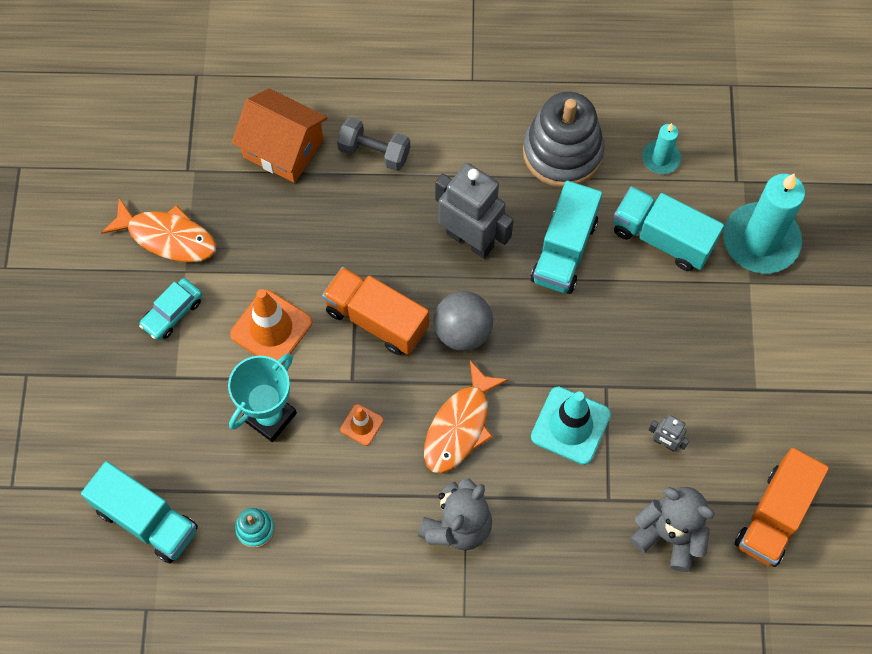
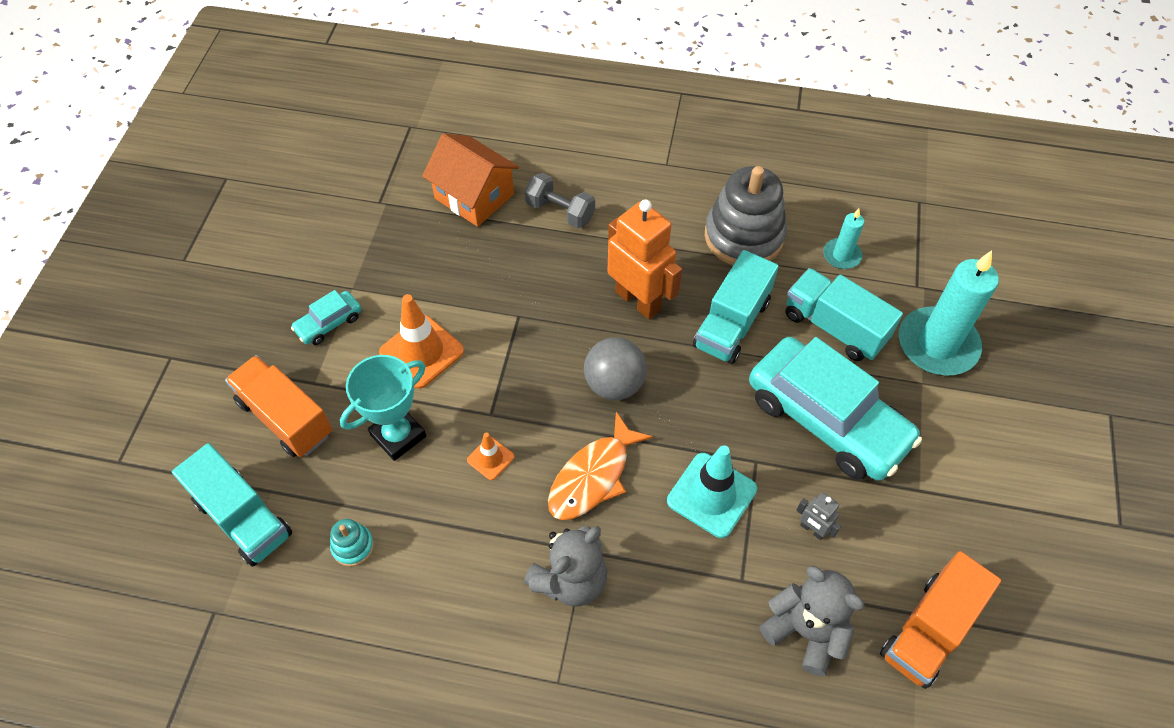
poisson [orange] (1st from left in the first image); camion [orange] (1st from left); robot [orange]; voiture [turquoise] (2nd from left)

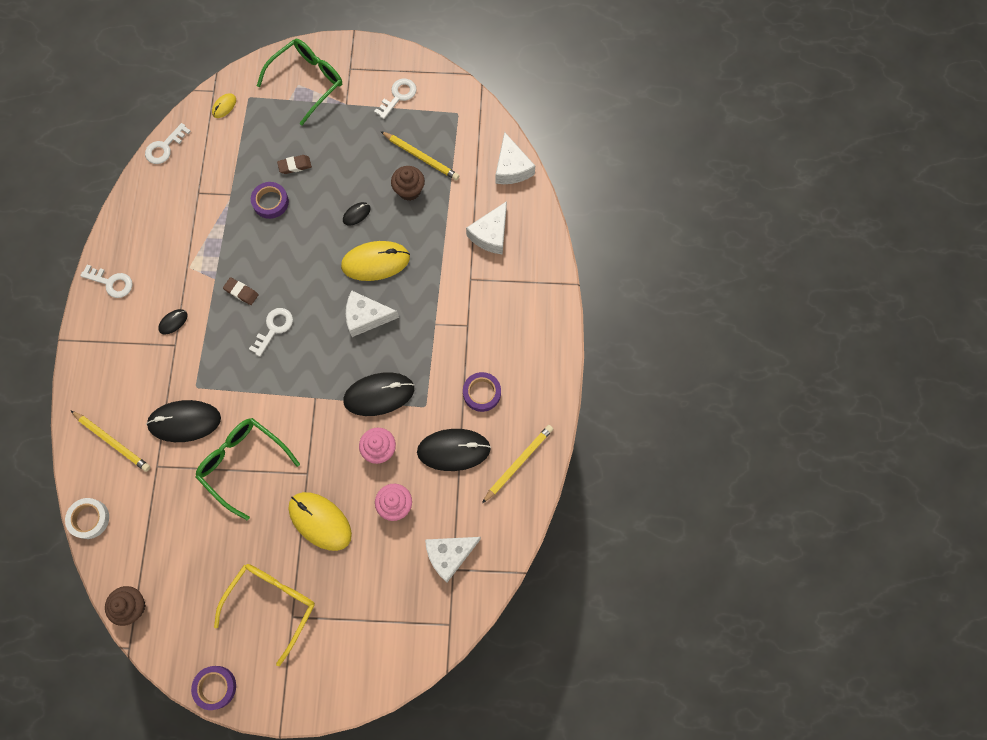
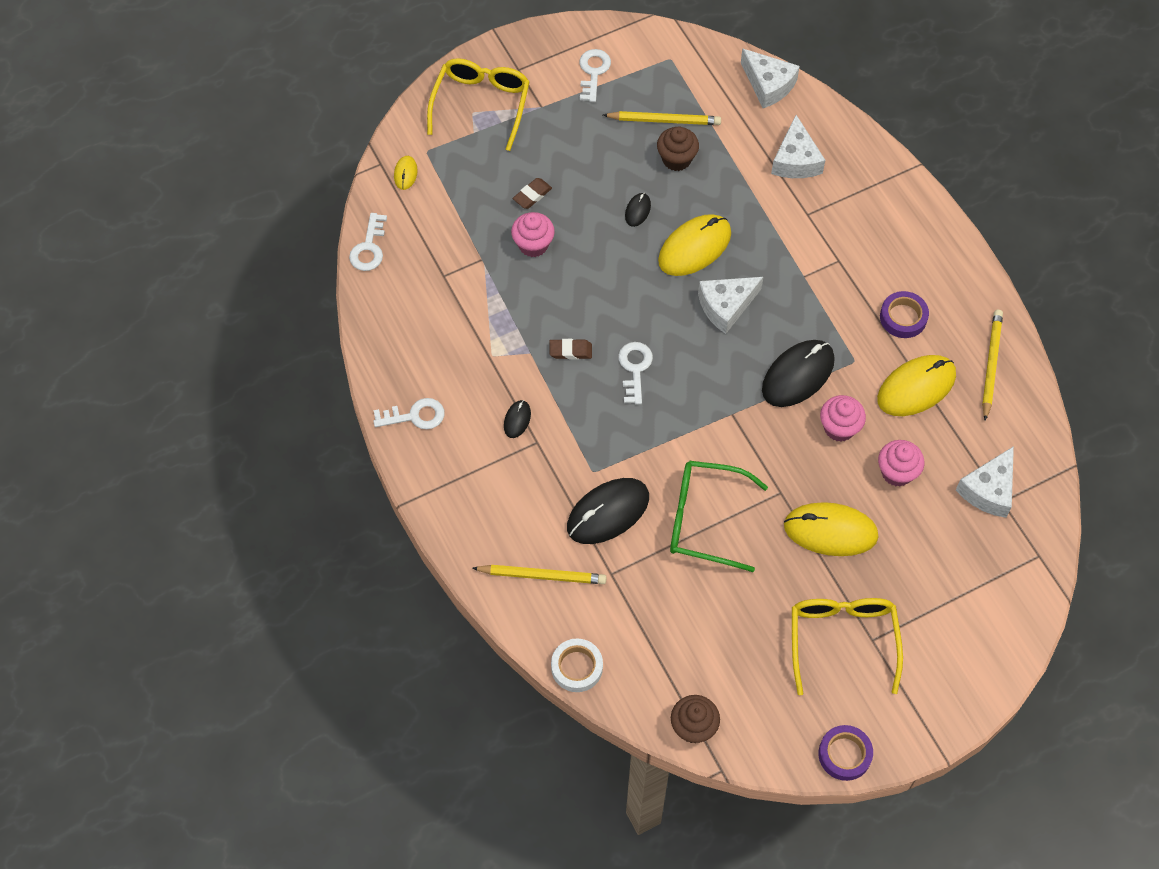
muffin [rose] (1st from left); lunettes [jaune] (1st from left); souris [jaune] (4th from left)

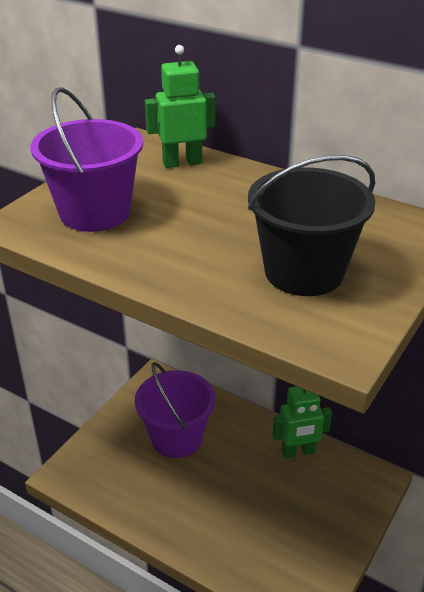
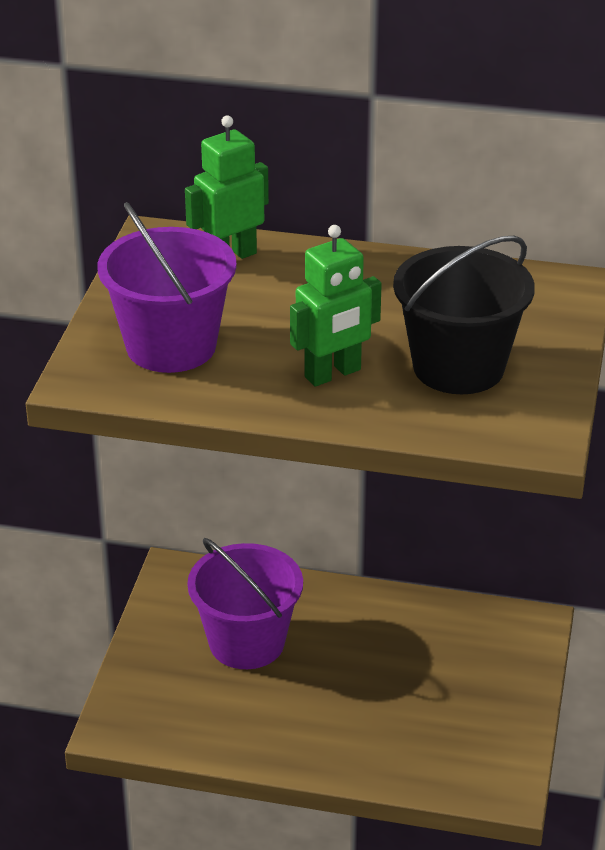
robot [vert] (2nd from left)

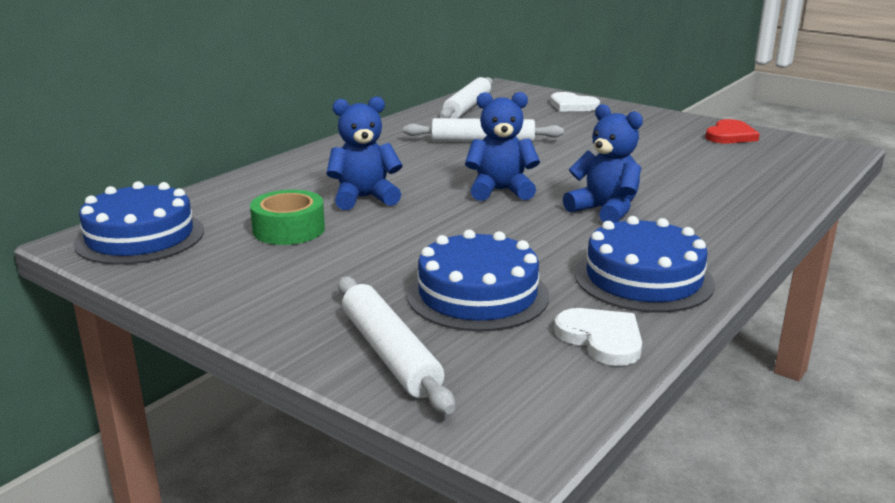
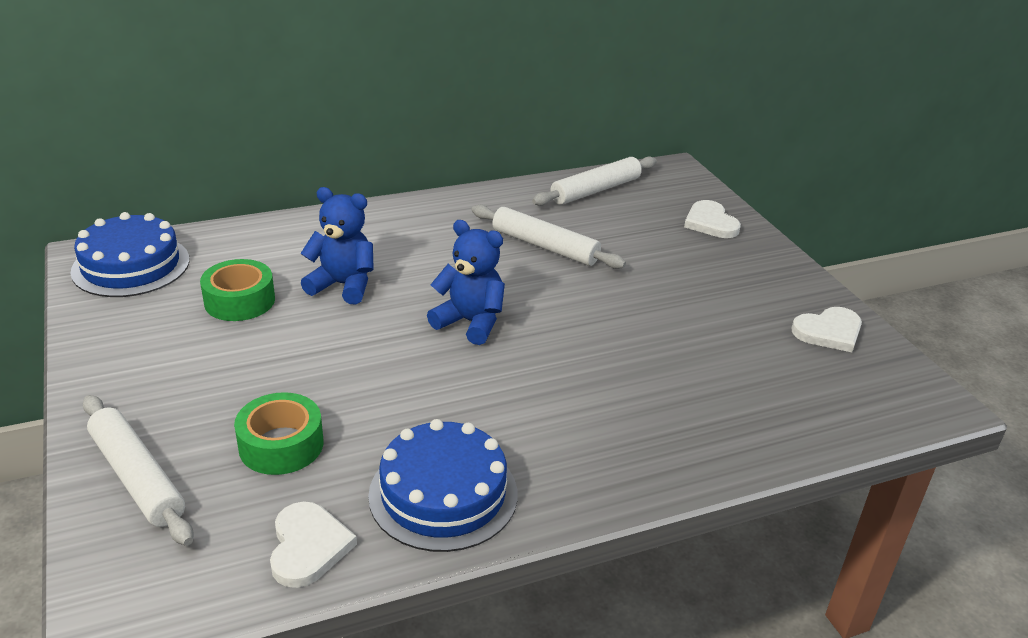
rouleau à pâtisserie [blanc] (1st from left); ruban adhésif [vert] (2nd from left); ours en peluche [bleu] (3rd from left in the first image); cœur [blanc] (3rd from left)

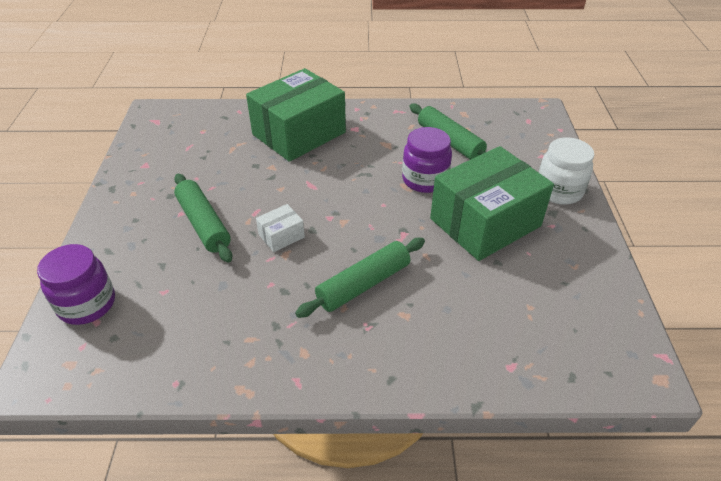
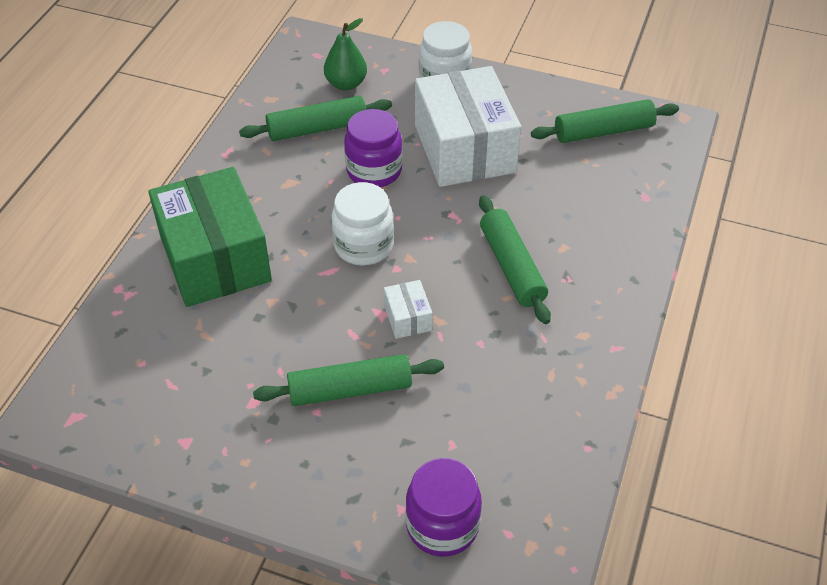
boîte [blanc] (2nd from left); poire [vert]; bocal [blanc] (1st from left); rouleau à pâtisserie [vert] (4th from left)

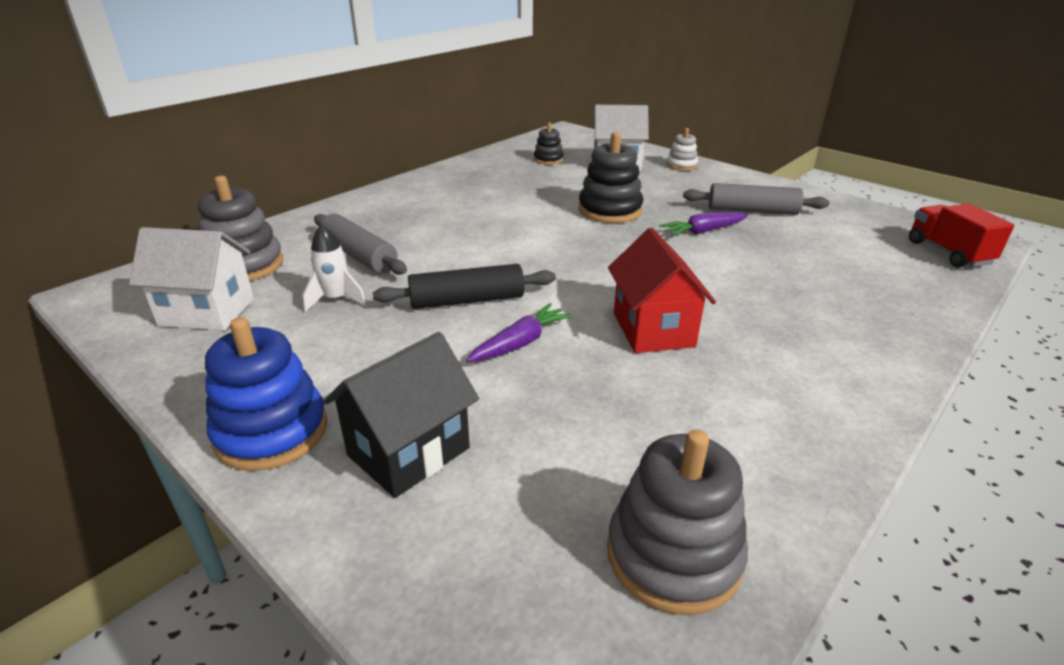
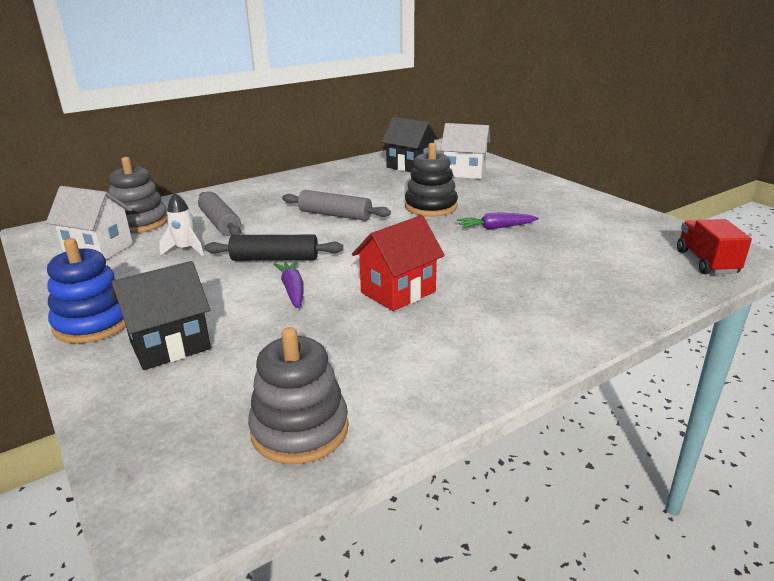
carotte [violet] (1st from left); maison [noir] (2nd from left); maison [rouge]; jouet à empiler [blanc]; rouleau à pâtisserie [gris] (2nd from left)

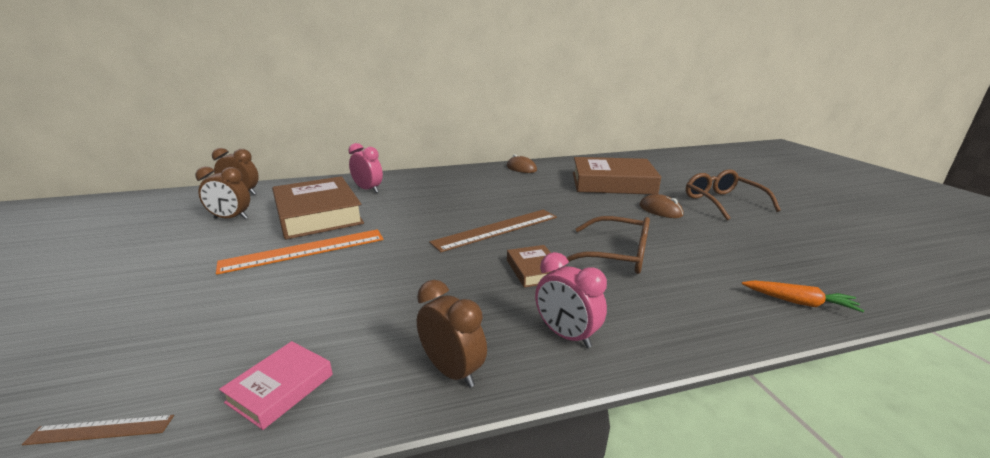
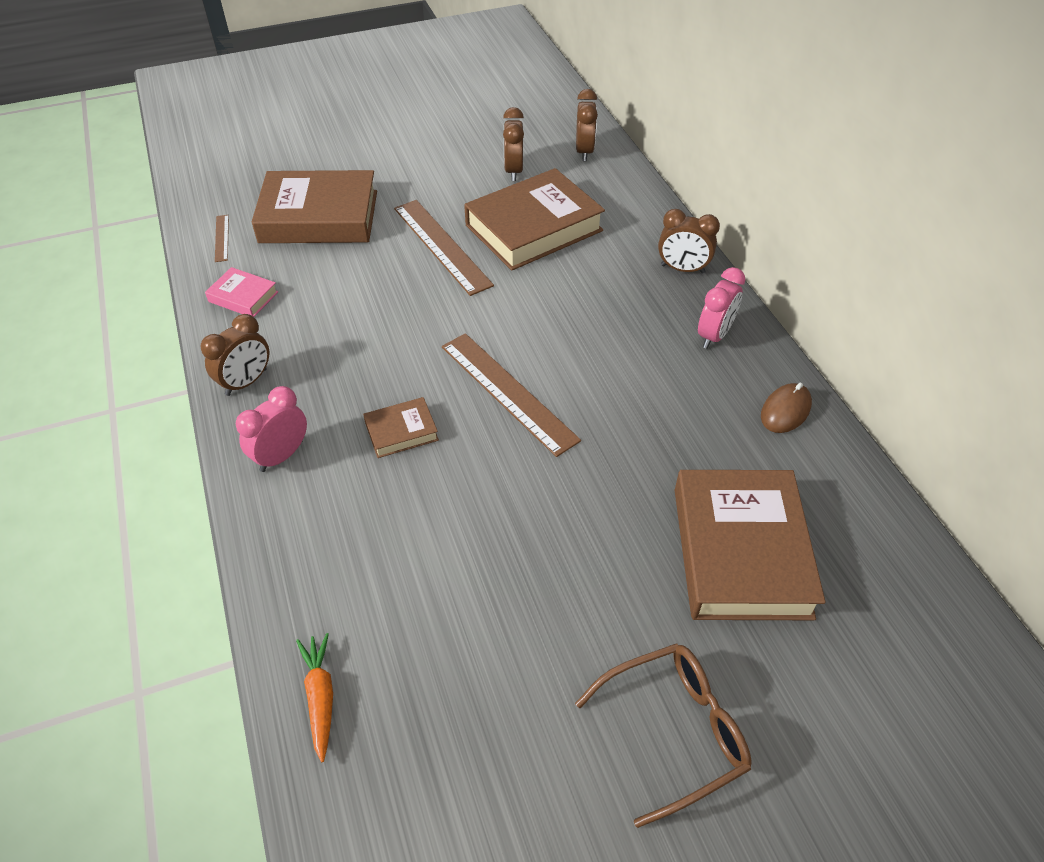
règle [marron] (2nd from left); réveil [rose] (2nd from left); lunettes [marron] (1st from left in the first image); souris [marron] (2nd from left in the first image); carotte [orange]; livre [marron] (1st from left); réveil [marron] (4th from left)

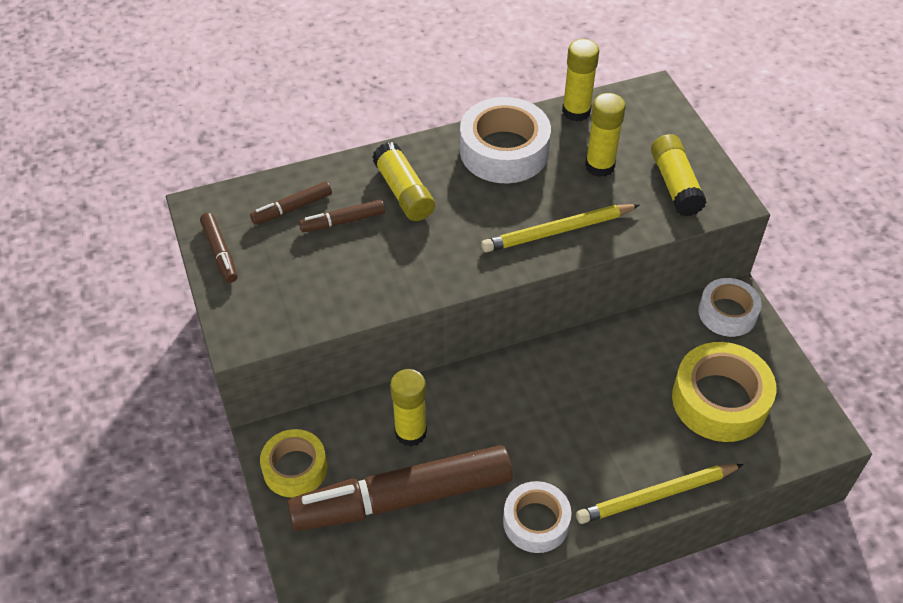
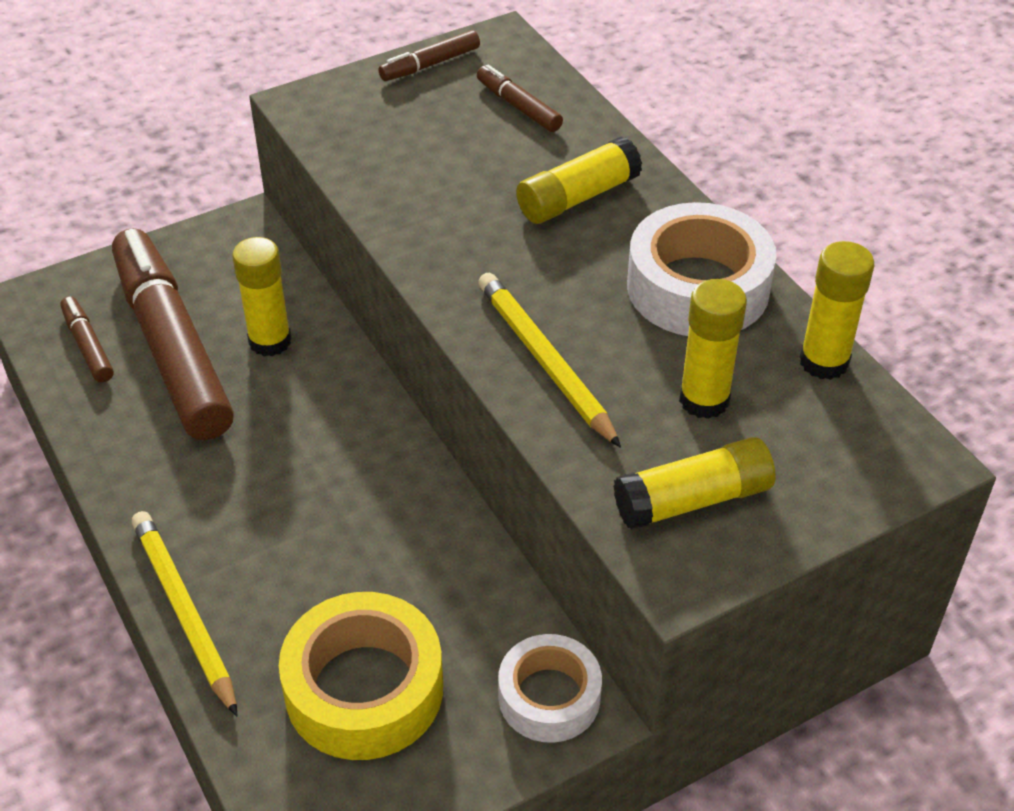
ruban adhésif [jaune] (1st from left in the first image); feutre [marron] (1st from left); ruban adhésif [blanc] (2nd from left in the first image)

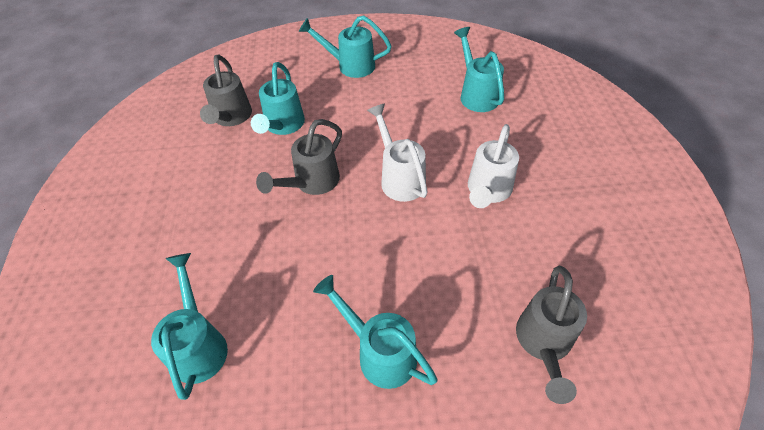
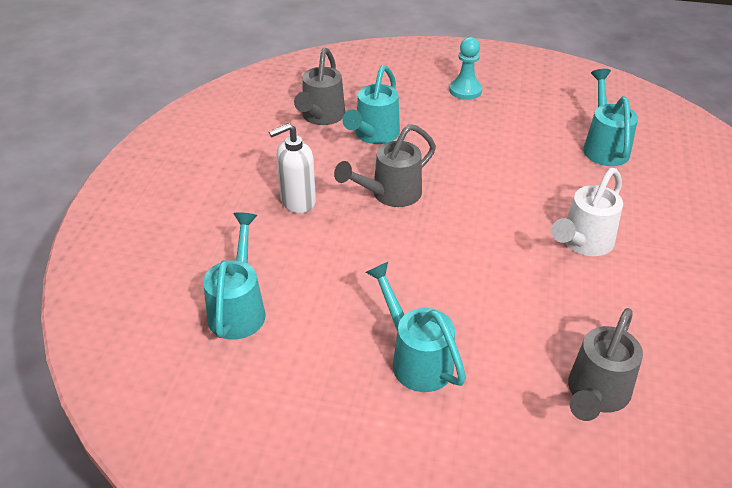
pion [turquoise]; arrosoir [blanc] (1st from left in the first image); distributeur de savon [blanc]

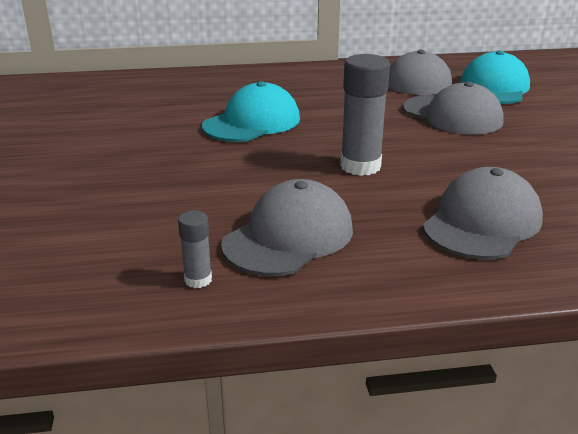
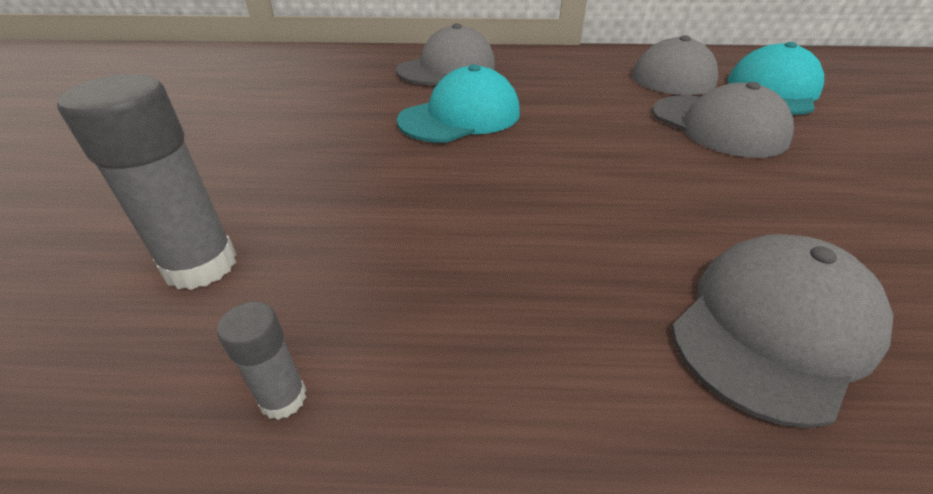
casquette [gris] (1st from left); bâton de colle [gris] (1st from left)

